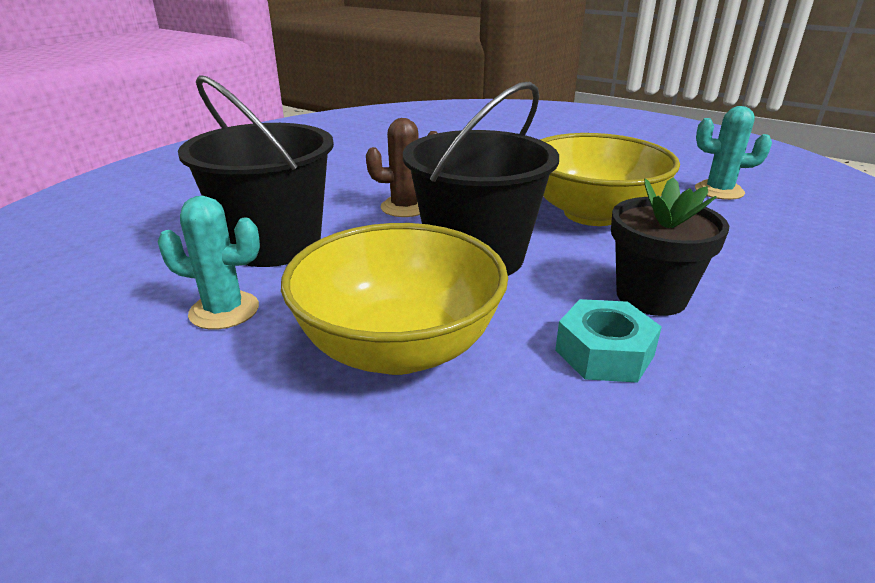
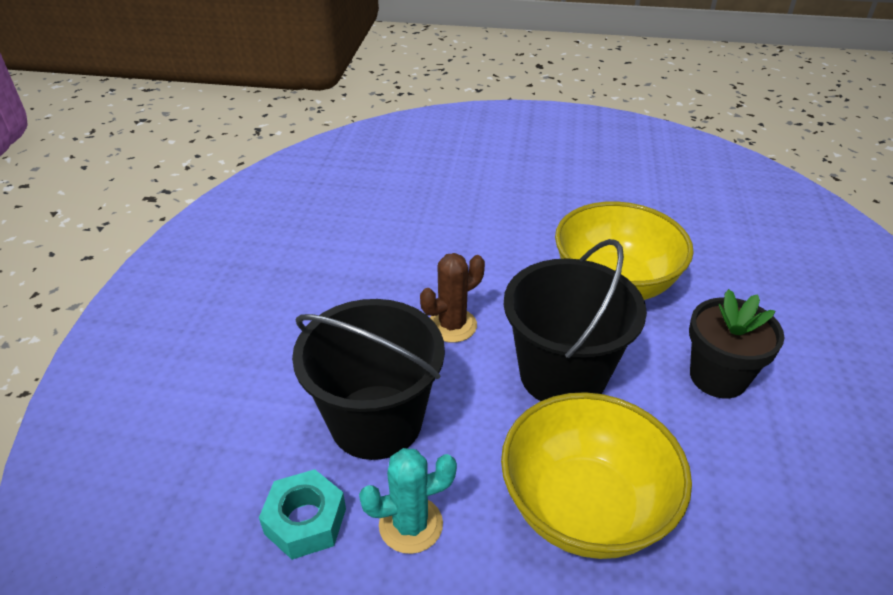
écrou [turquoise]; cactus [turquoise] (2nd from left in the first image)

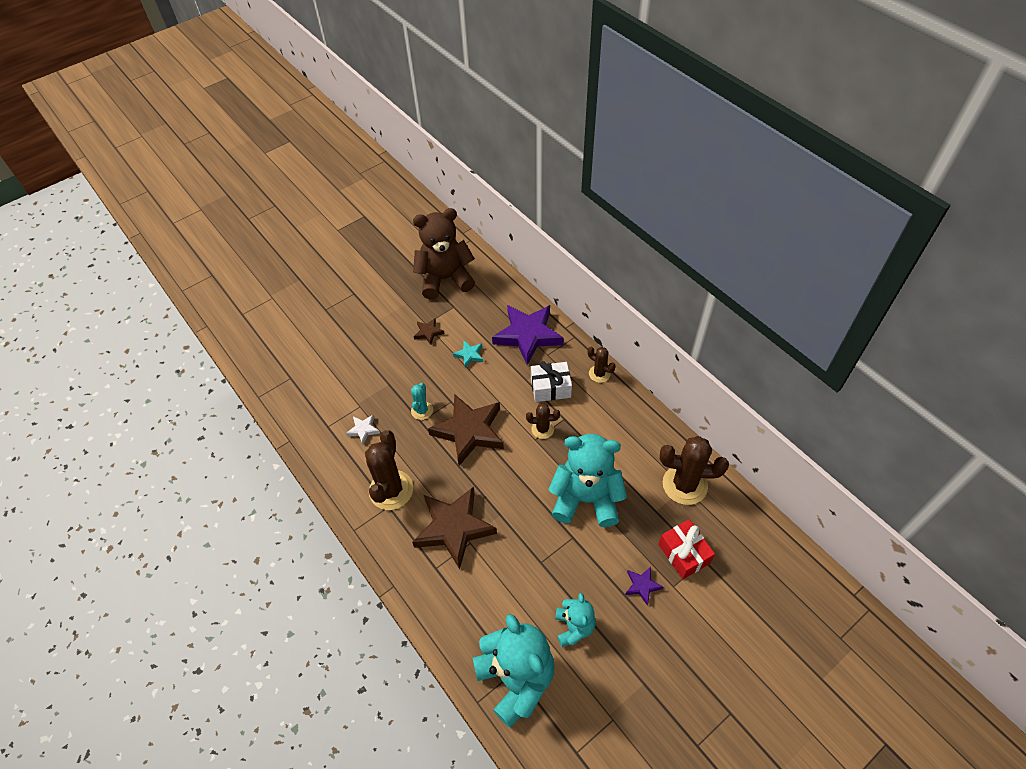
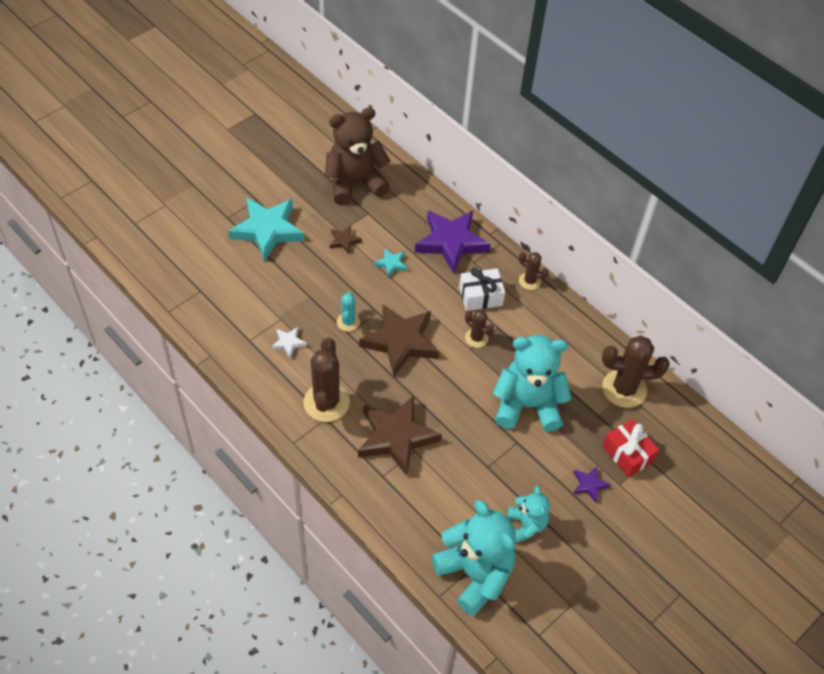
cactus [marron] (2nd from left); étoile [turquoise] (1st from left)

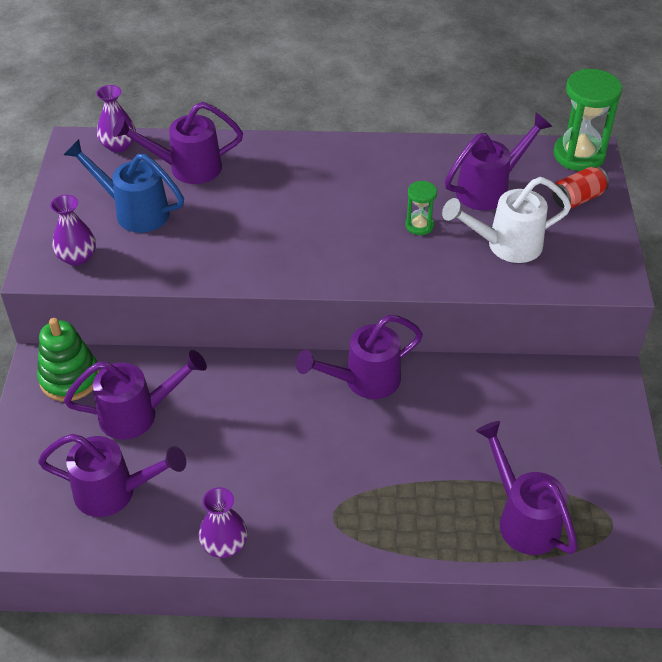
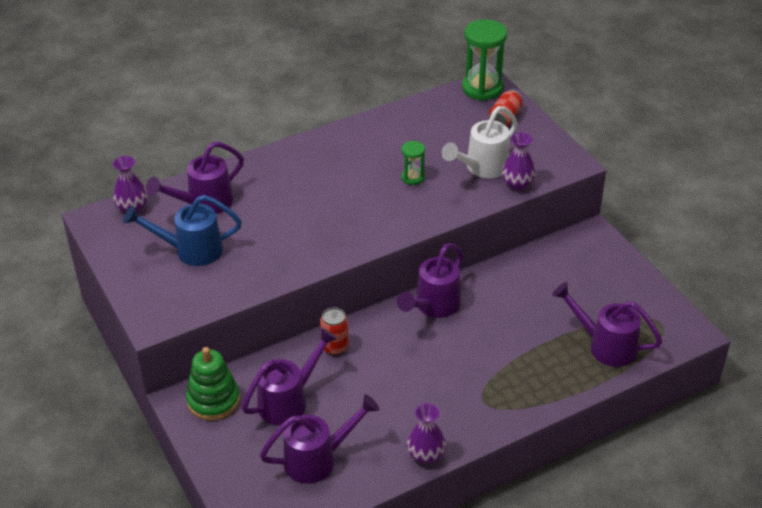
vase [violet] (3rd from left); arrosoir [violet] (5th from left in the first image); canette [rouge] (1st from left)

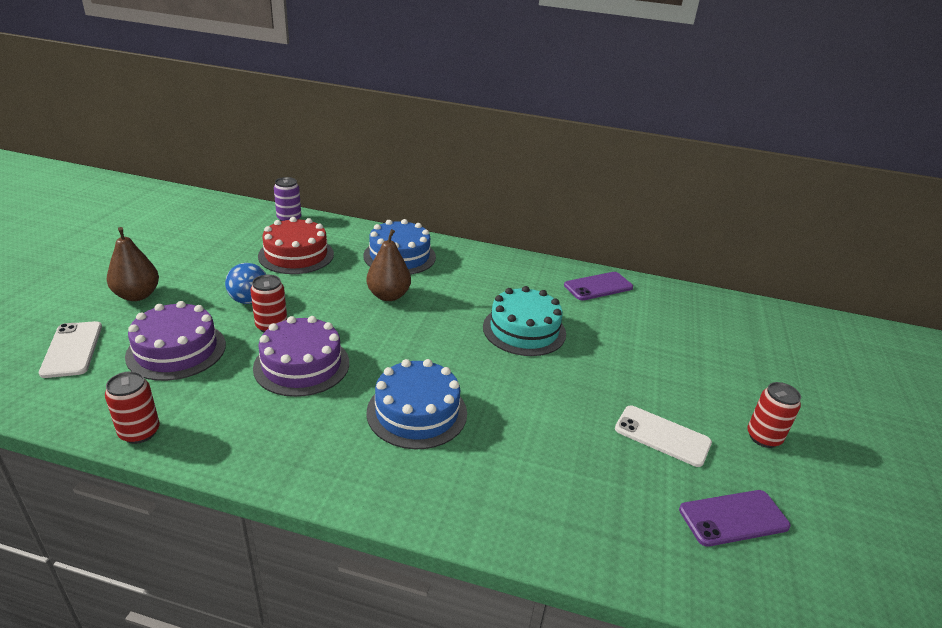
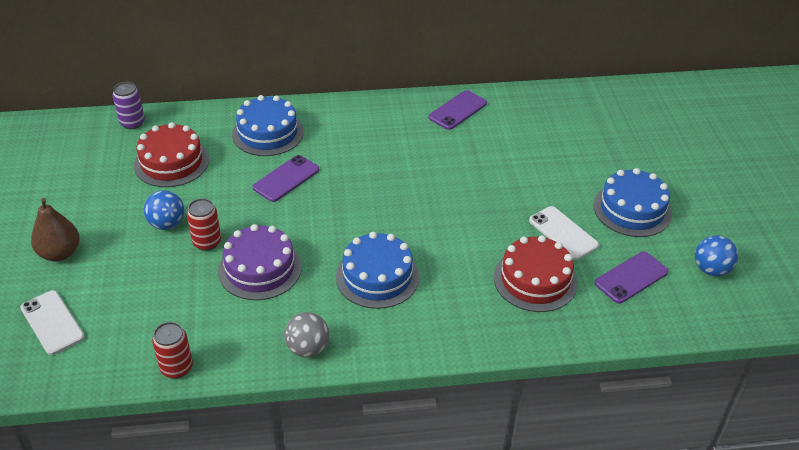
gâteau [violet] (1st from left in the first image); téléphone [violet] (1st from left); gâteau [turquoise]; téléphone [blanc] (2nd from left); gâteau [bleu] (3rd from left); balle [gris]; gâteau [rouge] (2nd from left); balle [bleu] (2nd from left)

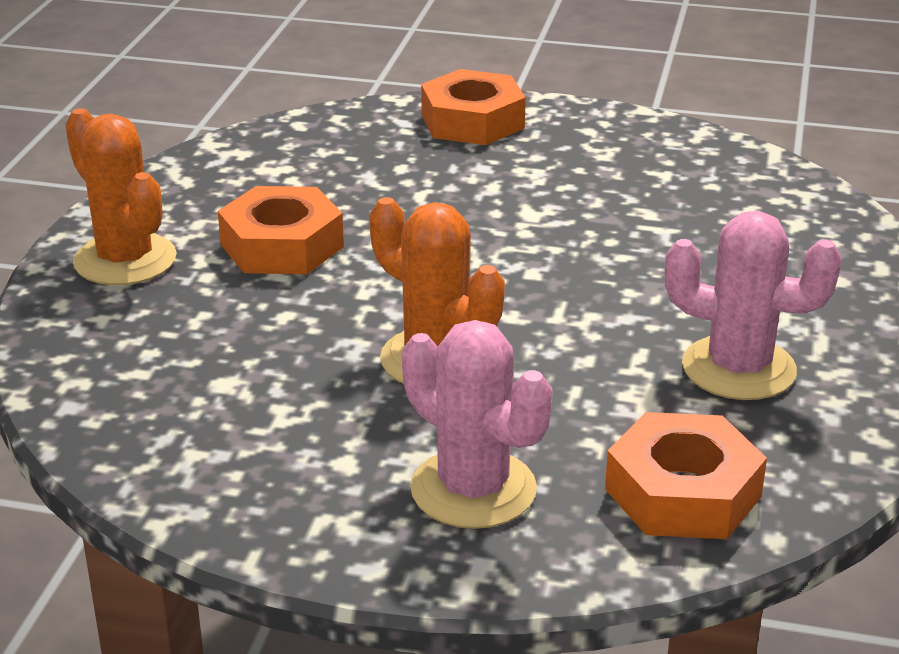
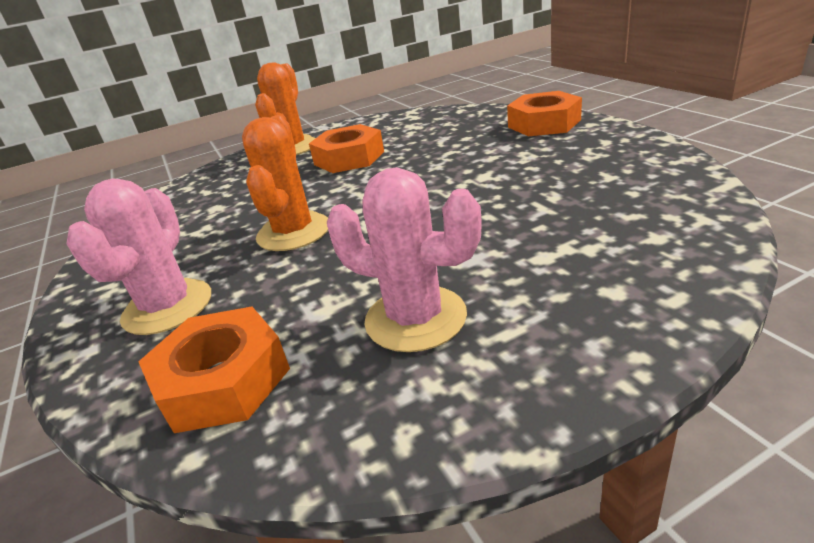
cactus [rose] (2nd from left)

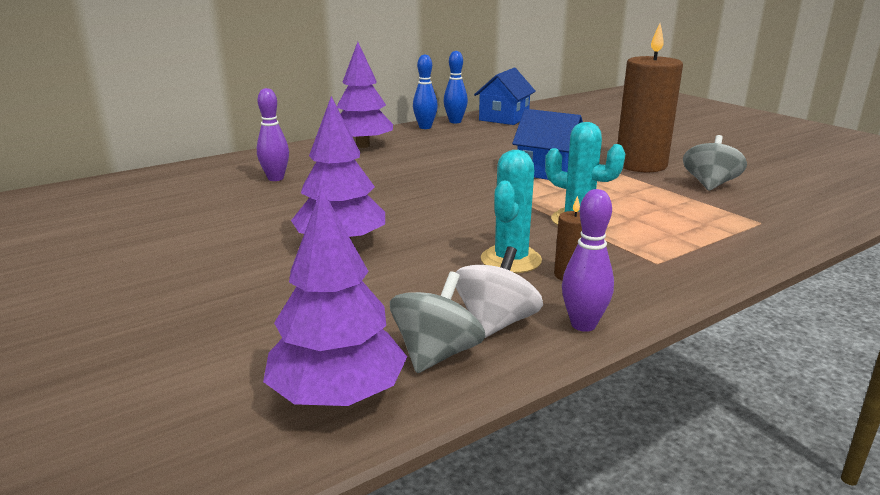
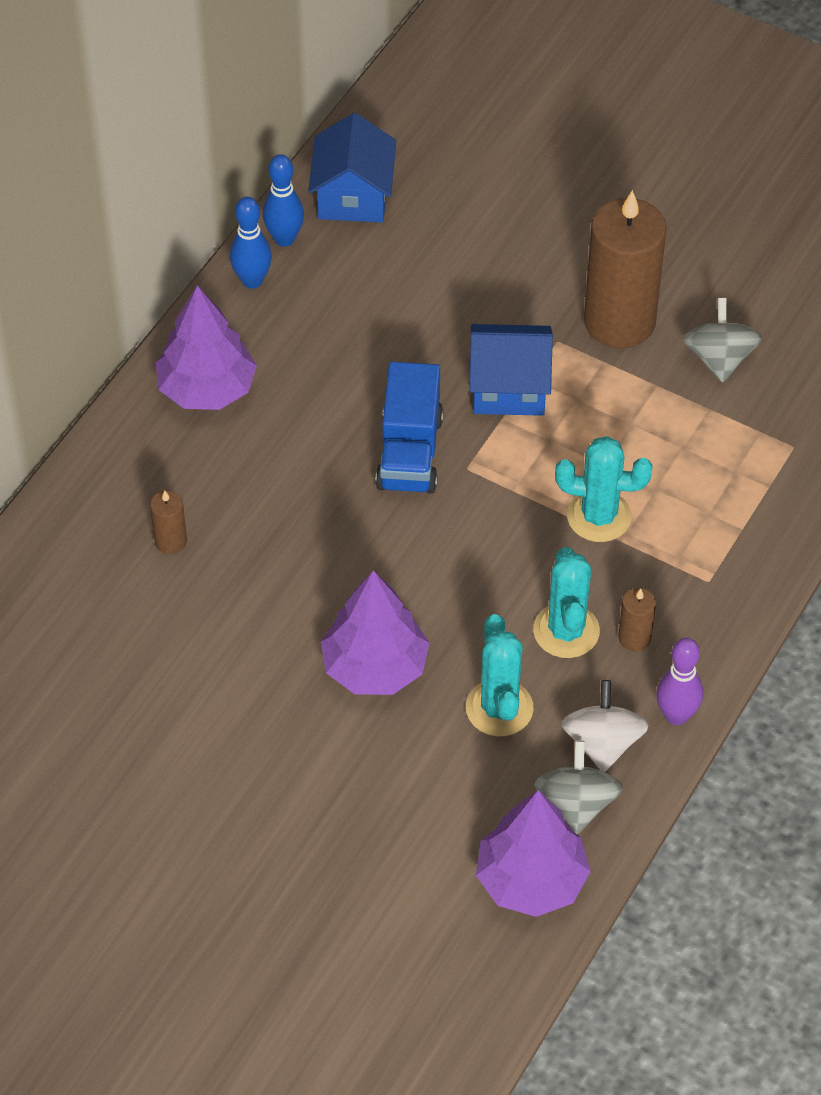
bougie [marron] (1st from left); camion [bleu]; cactus [turquoise] (1st from left)

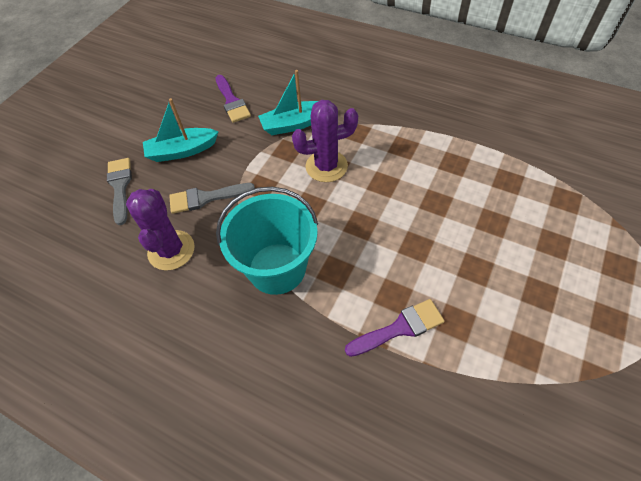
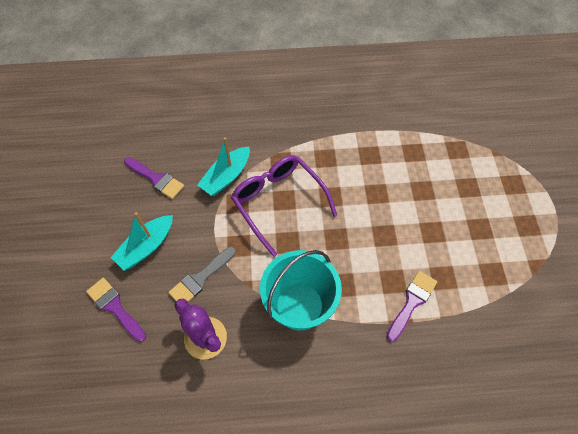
pinceau [violet] (1st from left); lunettes [violet]

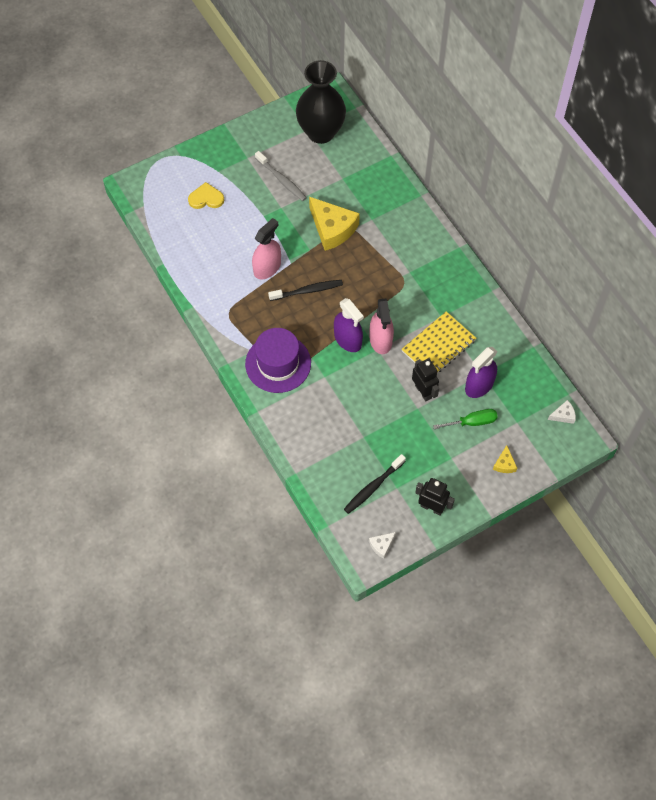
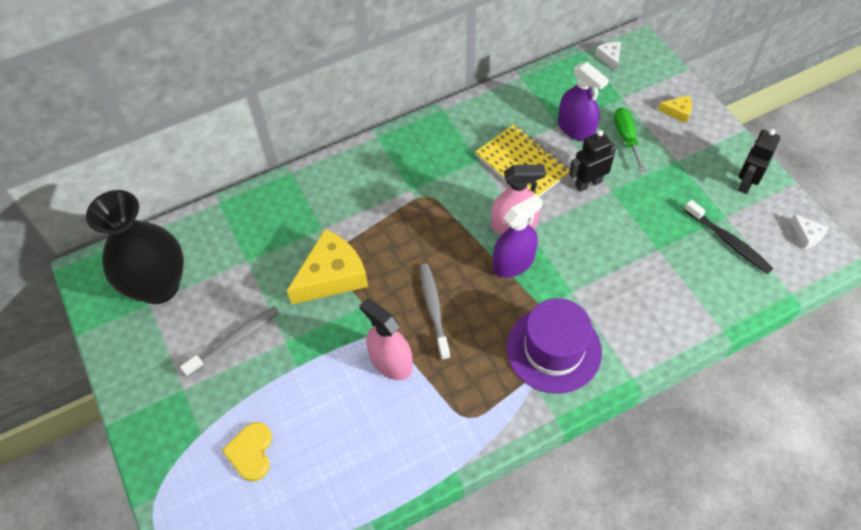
brosse à dents [gris] (2nd from left)

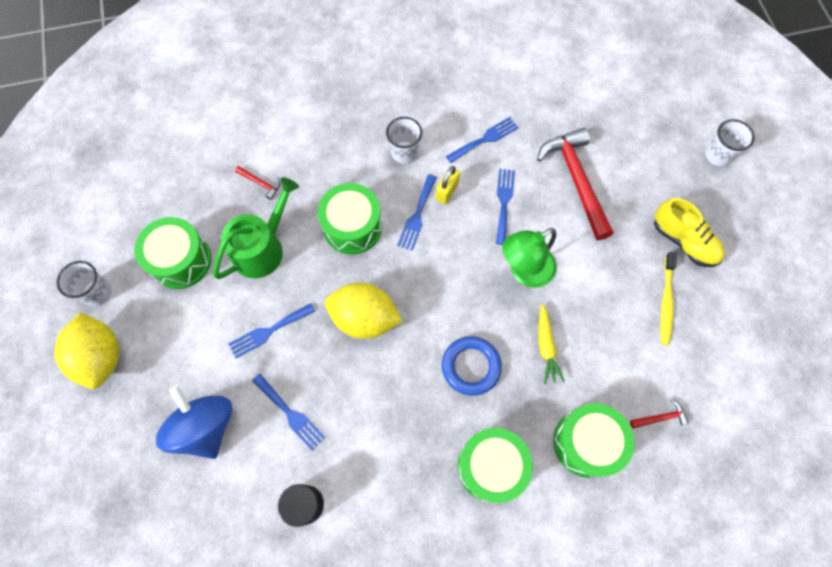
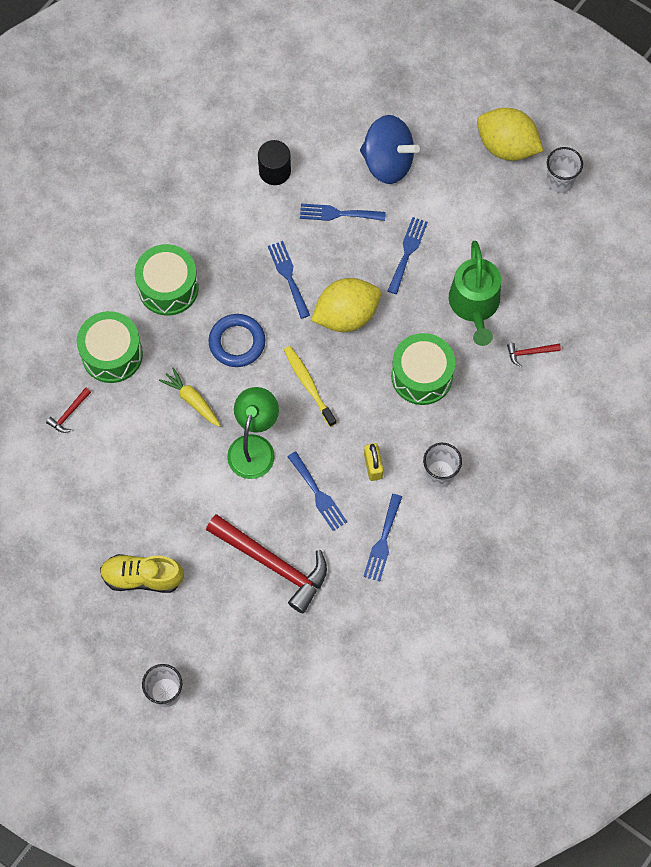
tambour [vert] (1st from left in the first image); fourchette [bleu] (1st from left); brosse à dents [jaune]

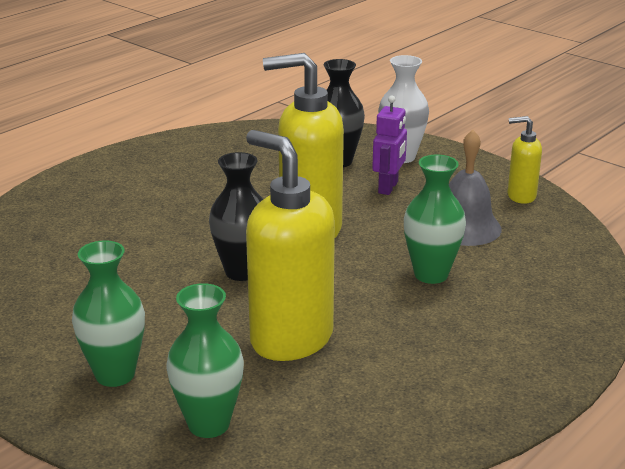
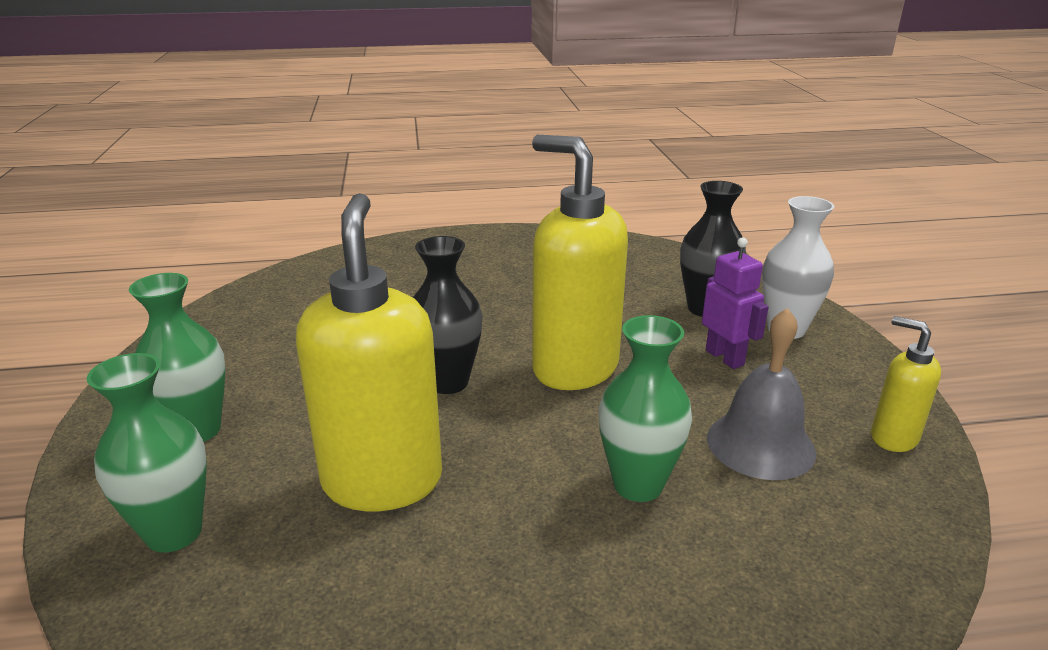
robot [violet]

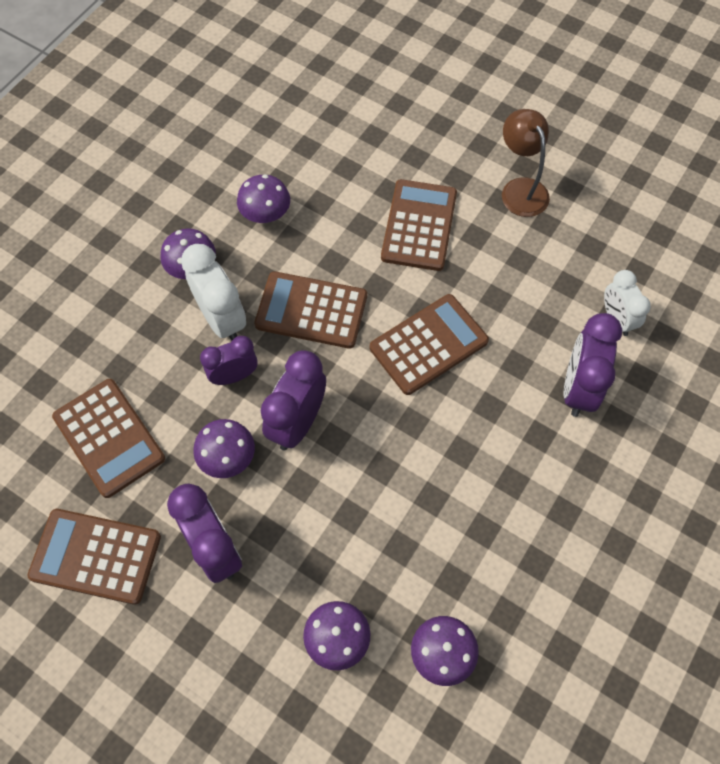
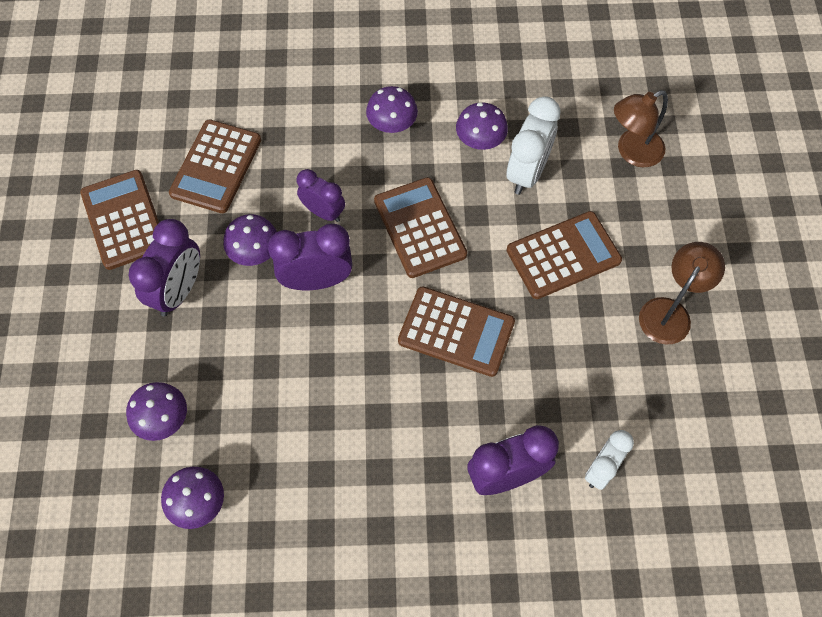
réveil [blanc] (1st from left); lampe [marron] (1st from left)

